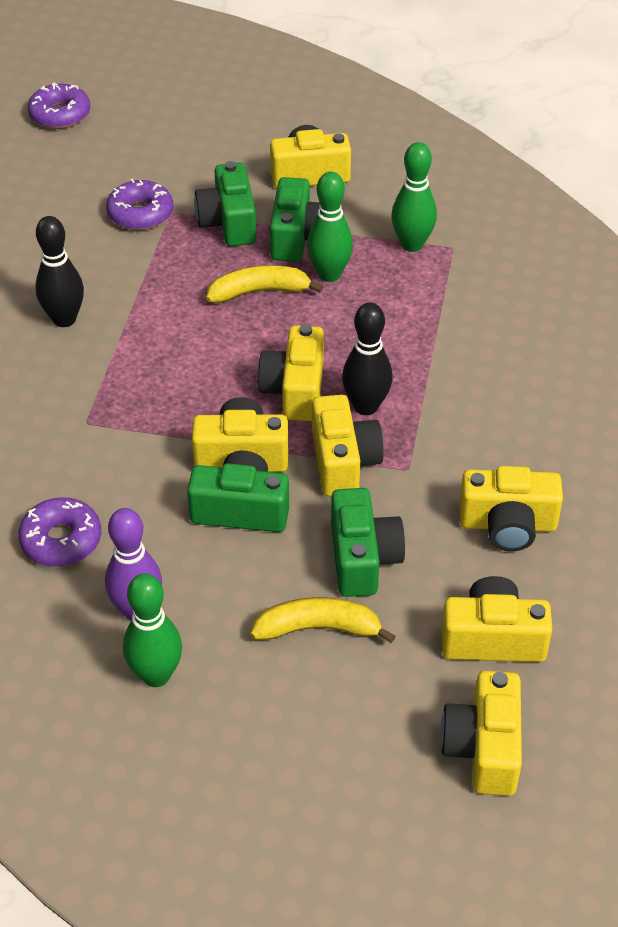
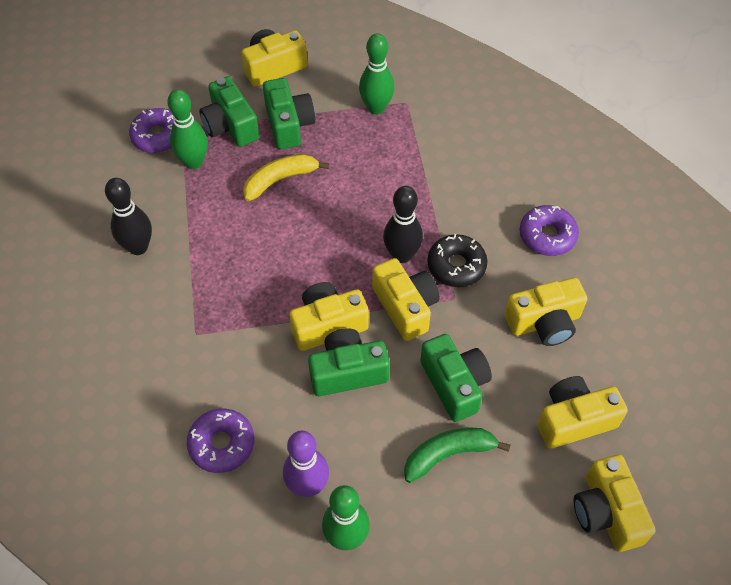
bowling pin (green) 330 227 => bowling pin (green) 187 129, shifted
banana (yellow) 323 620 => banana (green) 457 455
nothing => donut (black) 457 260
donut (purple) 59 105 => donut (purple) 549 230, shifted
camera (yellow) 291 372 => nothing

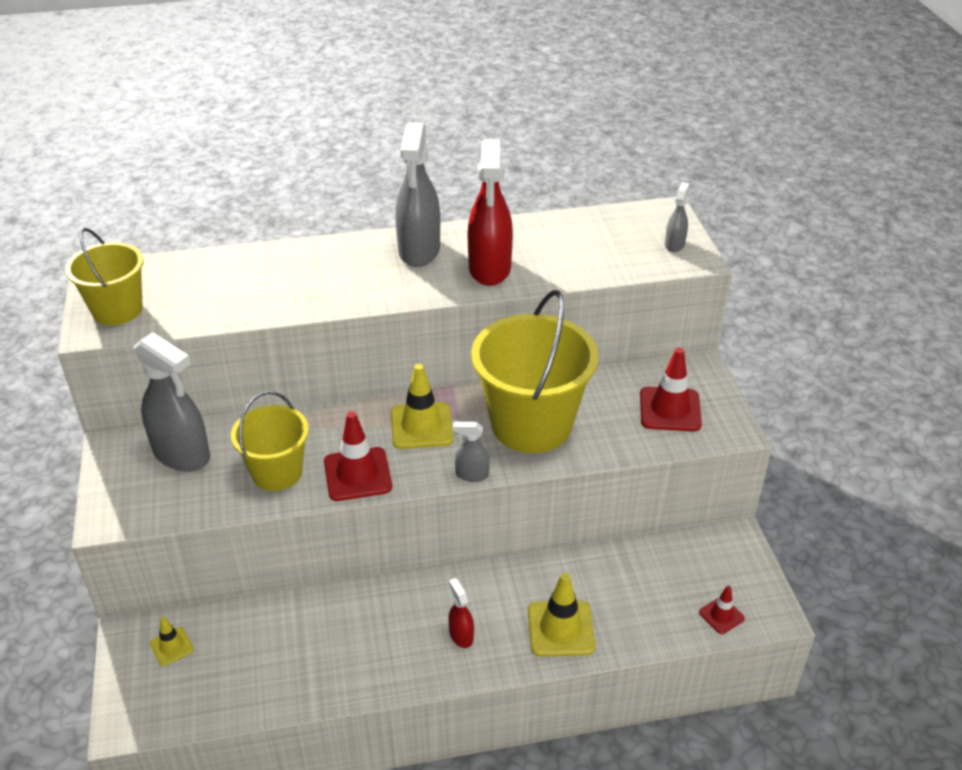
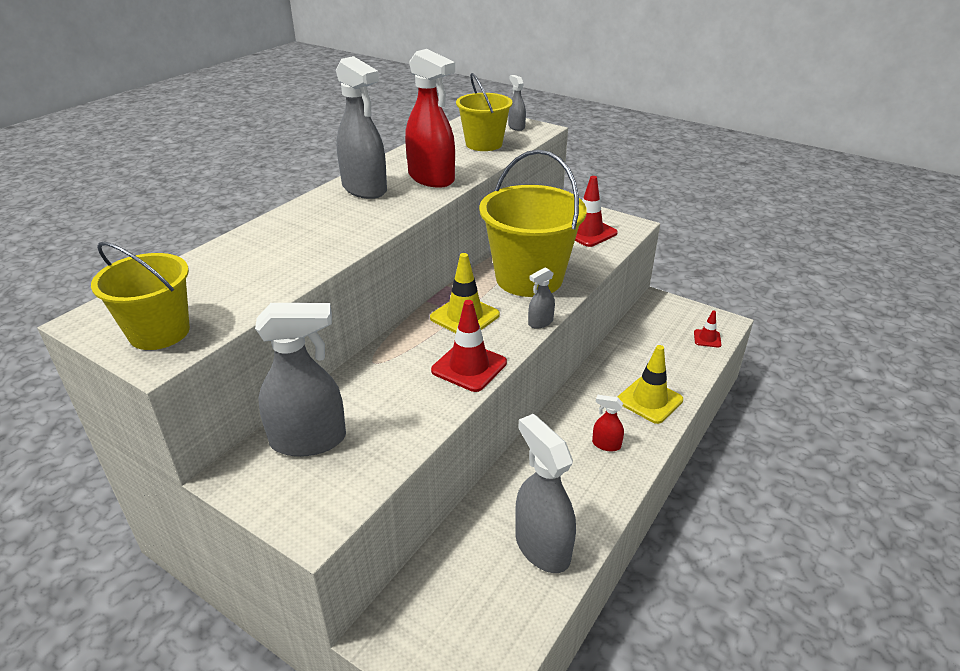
bucket (yellow) 270 441 => bucket (yellow) 484 112, shifted
nothing => spray bottle (grey) 545 493
traffic cone (yellow) 172 641 => nothing

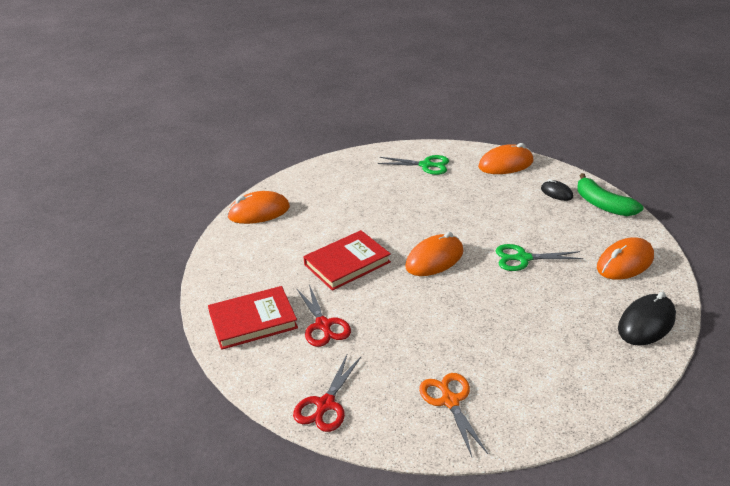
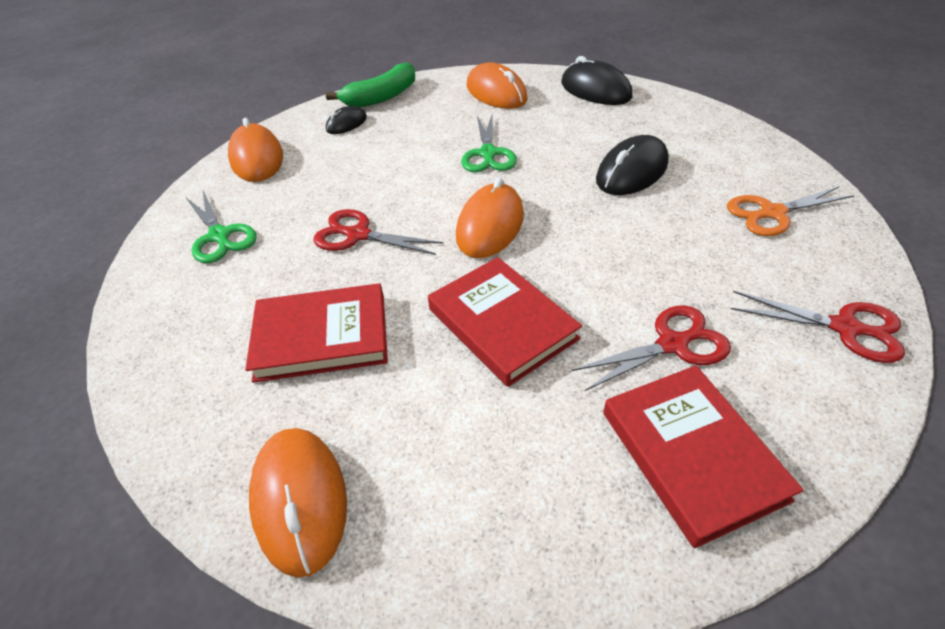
scissors (green) 413 165 => scissors (green) 221 227, 135 degrees clockwise
nothing => book (red) 316 333
nothing => scissors (red) 378 232
mouse (orange) 434 254 => mouse (orange) 490 217, 60 degrees clockwise
nothing => mouse (black) 632 165

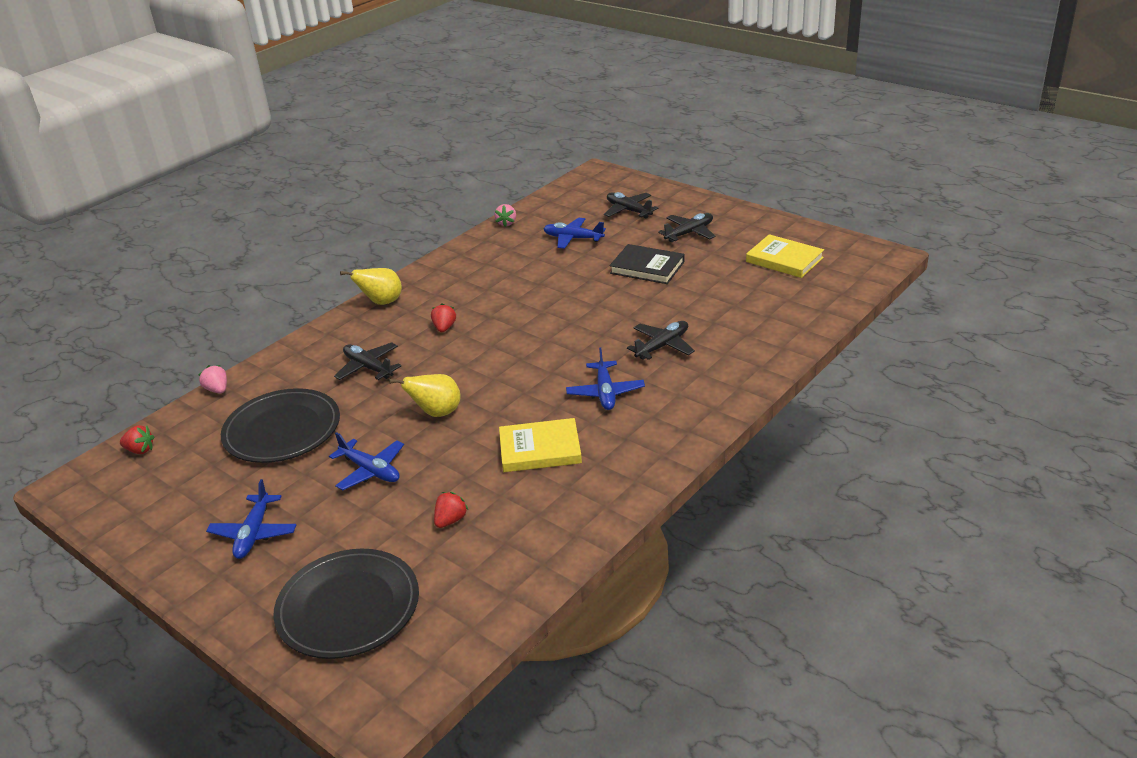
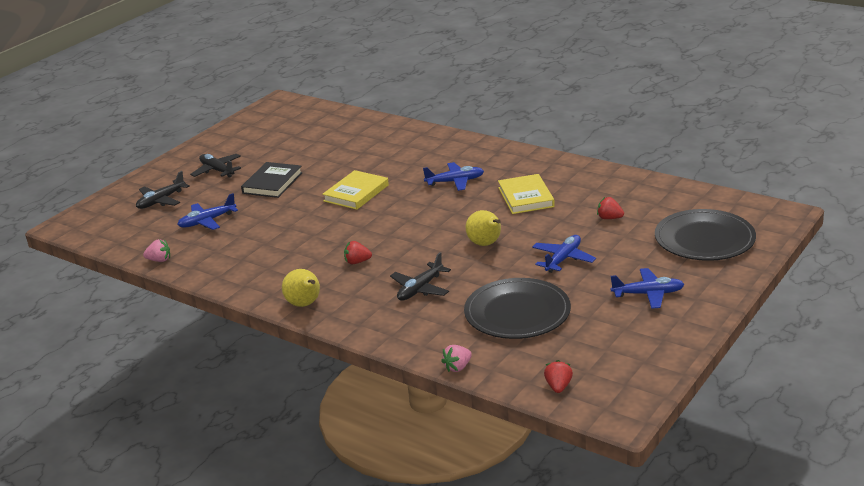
plane (blue) 574 233 => plane (blue) 207 211, 45 degrees clockwise
book (yellow) 785 256 => book (yellow) 355 190, shifted
plane (black) 661 340 => nothing

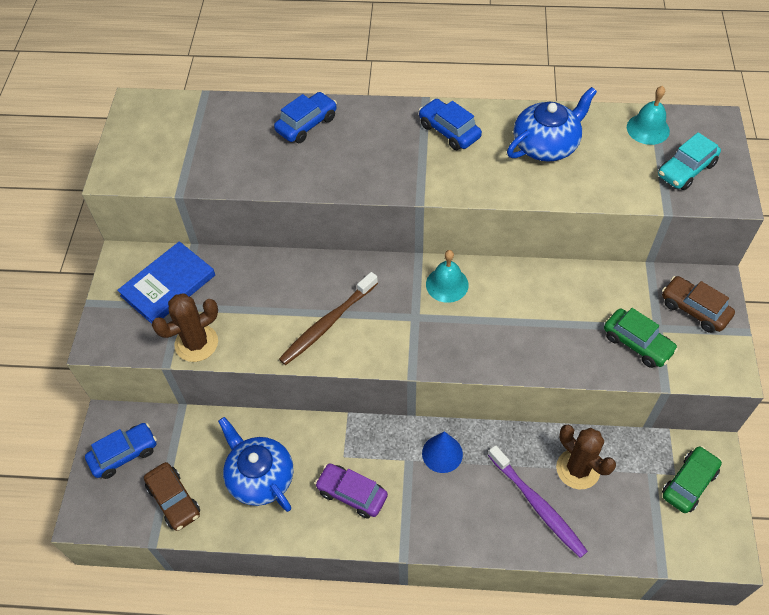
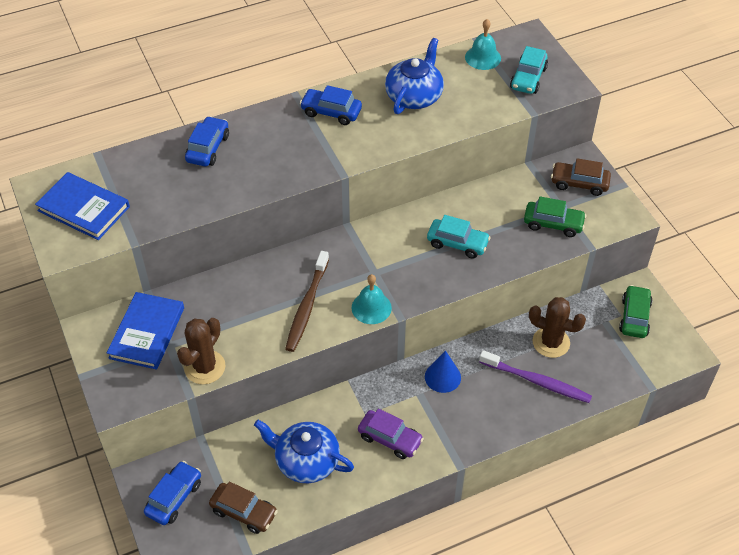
nothing => book (blue) 82 206
bell (turquoise) 447 276 => bell (turquoise) 372 299, shifted
car (purple) 351 491 => car (purple) 391 433, 150 degrees counterclockwise
nothing => car (turquoise) 459 237

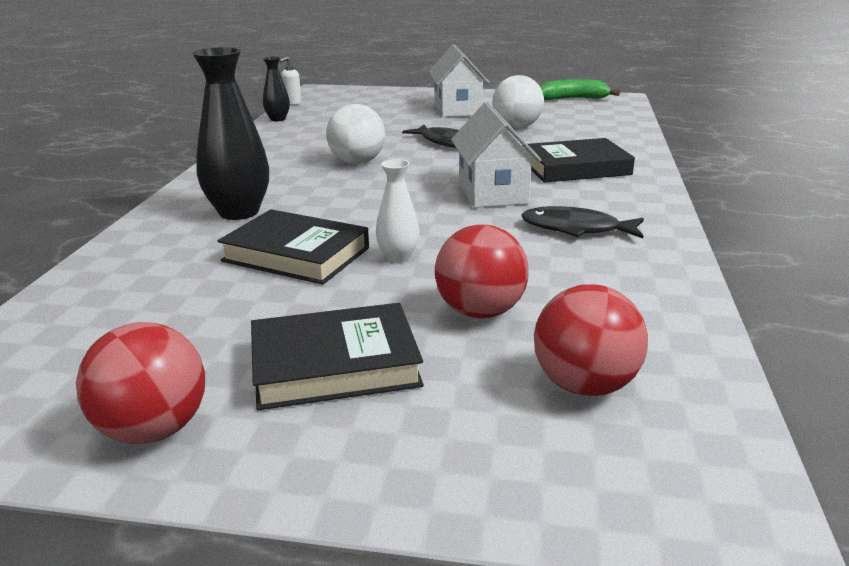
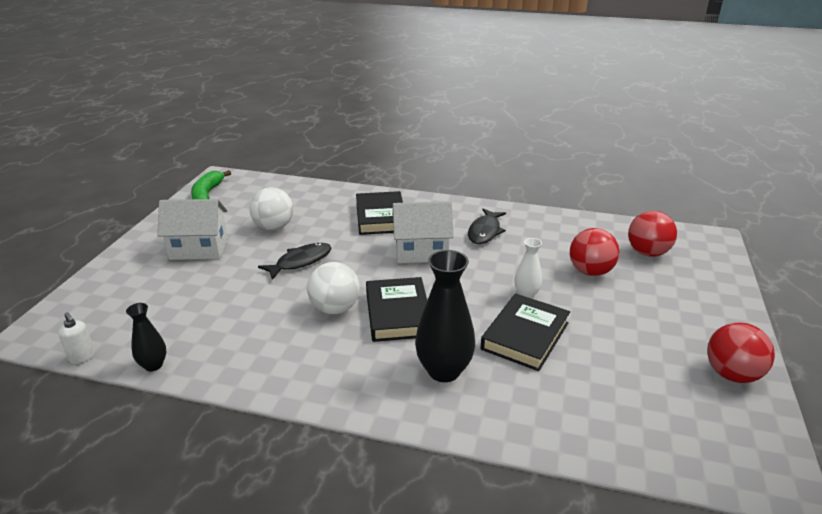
book (black) 337 356 => book (black) 396 309, shifted

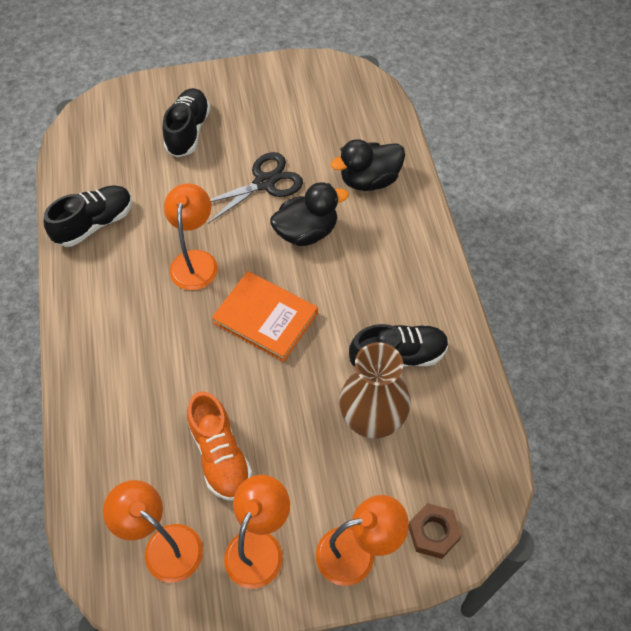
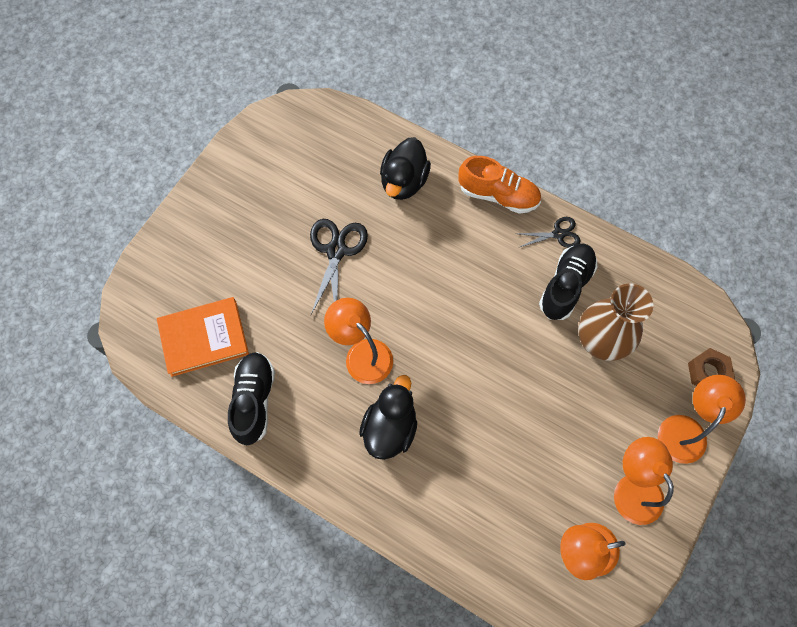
book (orange) 265 316 => book (orange) 203 337, shifted
duck (black) 309 214 => duck (black) 388 417, shifted
shoe (orange) 219 445 => shoe (orange) 500 185, shifted
nothing => scissors (black) 549 232
shoe (black) 187 122 => nothing

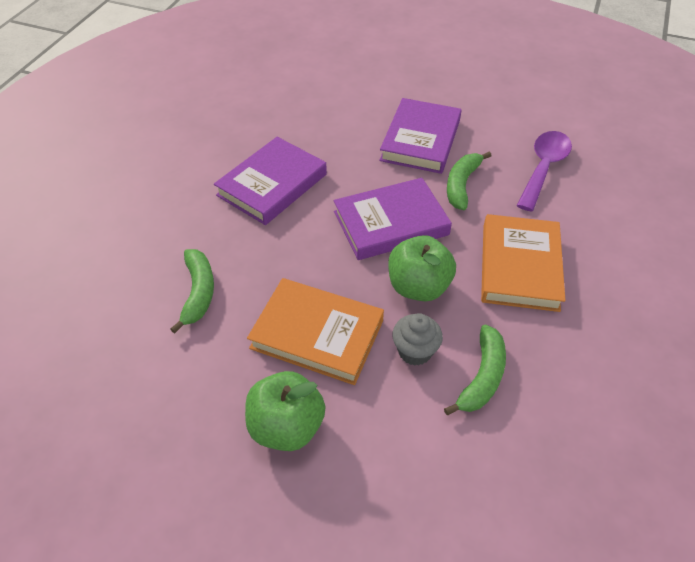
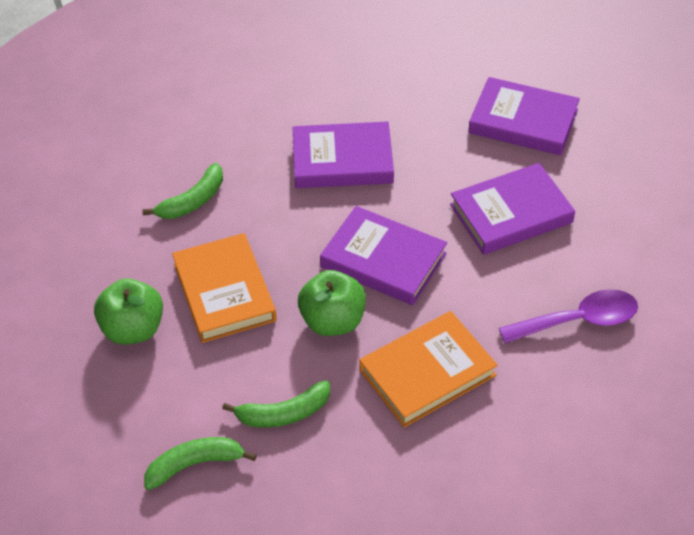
banana (green) 469 181 => banana (green) 200 463, shifted
nothing => book (purple) 524 116
cupcake (grey) 417 339 => nothing

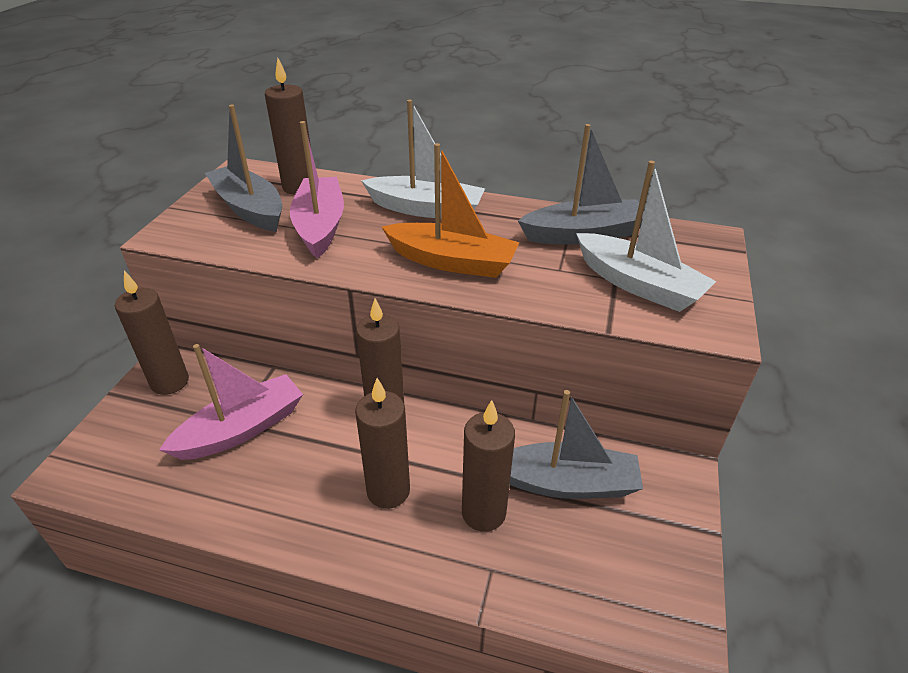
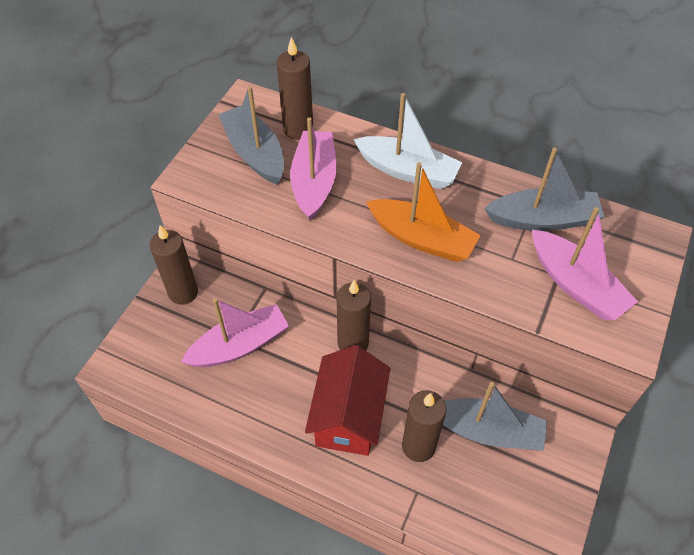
candle (brown) 382 443 => house (red) 347 400
boat (white) 646 236 => boat (pink) 585 263

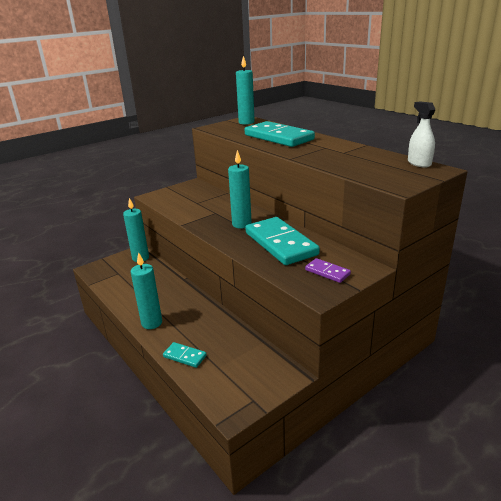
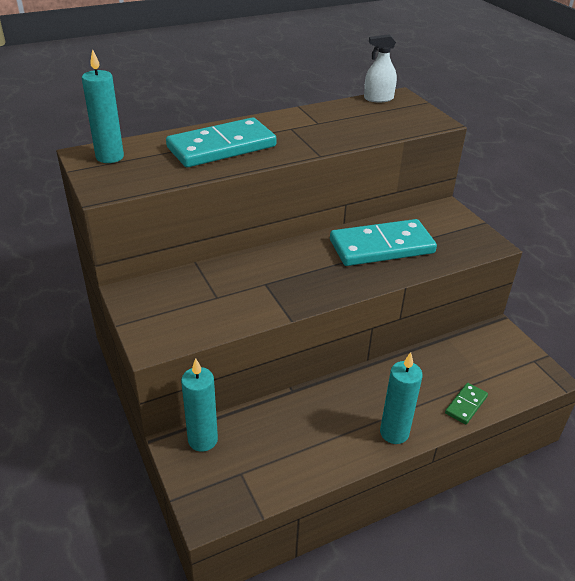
domino (turquoise) 185 355 => domino (green) 466 404
candle (turquoise) 240 189 => nothing
domino (purple) 328 270 => nothing

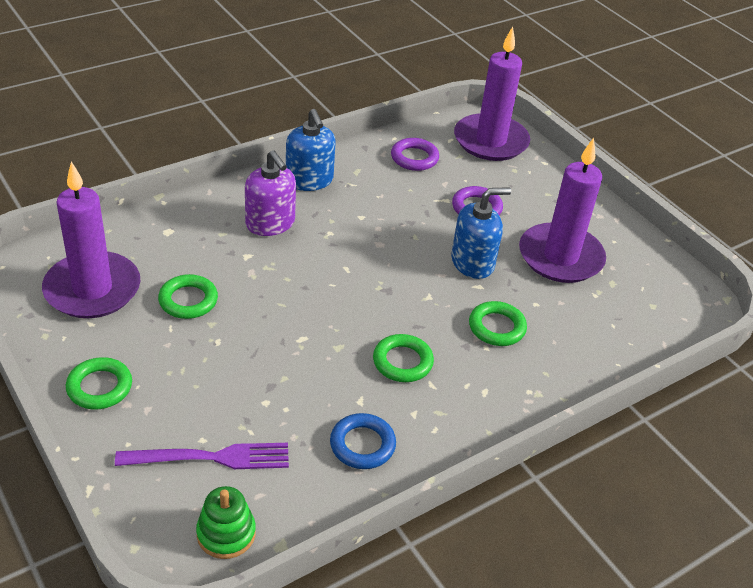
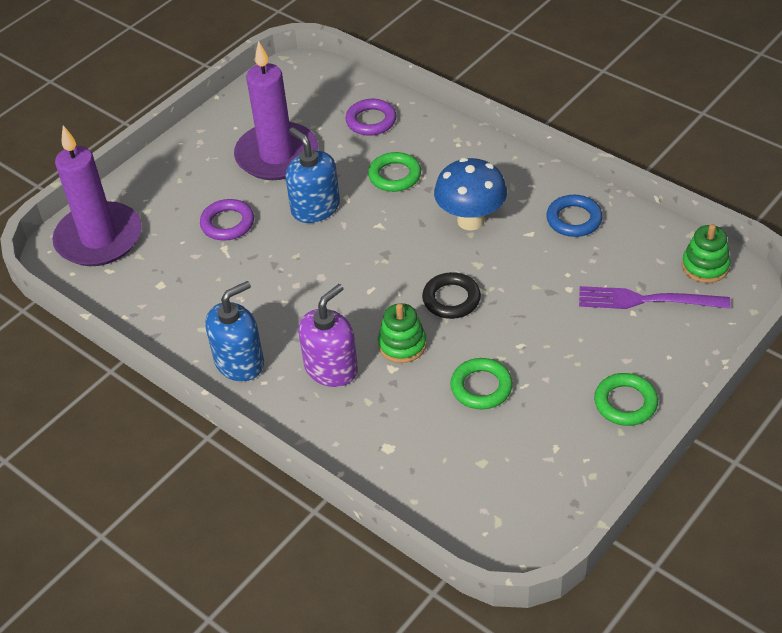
ring (purple) 415 154 => ring (purple) 370 117, shifted
nothing => stacking toy (green) 402 333
nothing => ring (black) 451 295
ring (green) 403 358 => mushroom (blue) 470 194
fork (purple) 202 456 => fork (purple) 654 297, 60 degrees counterclockwise
candle (purple) 91 239 => nothing

